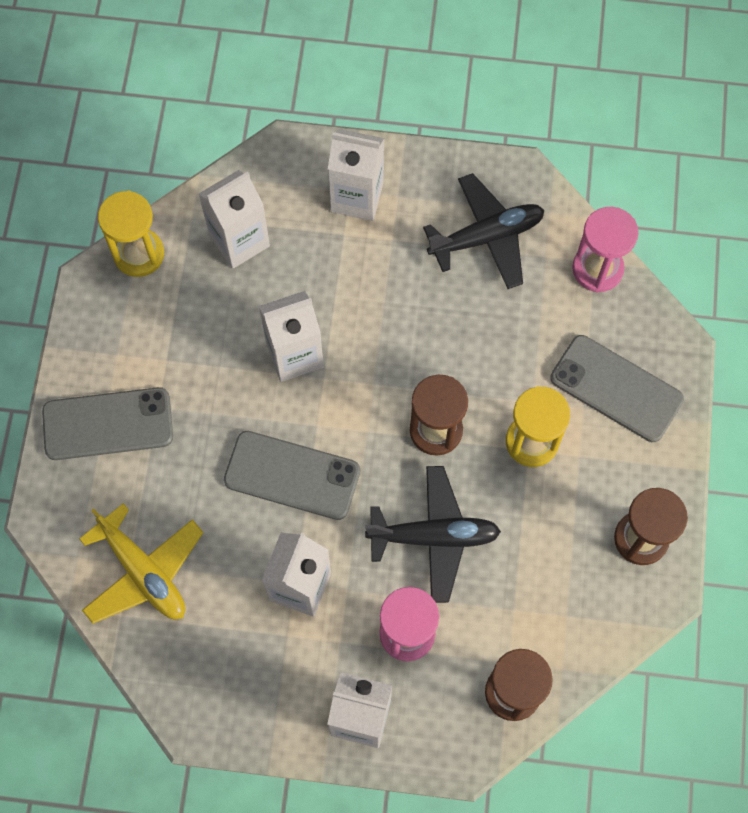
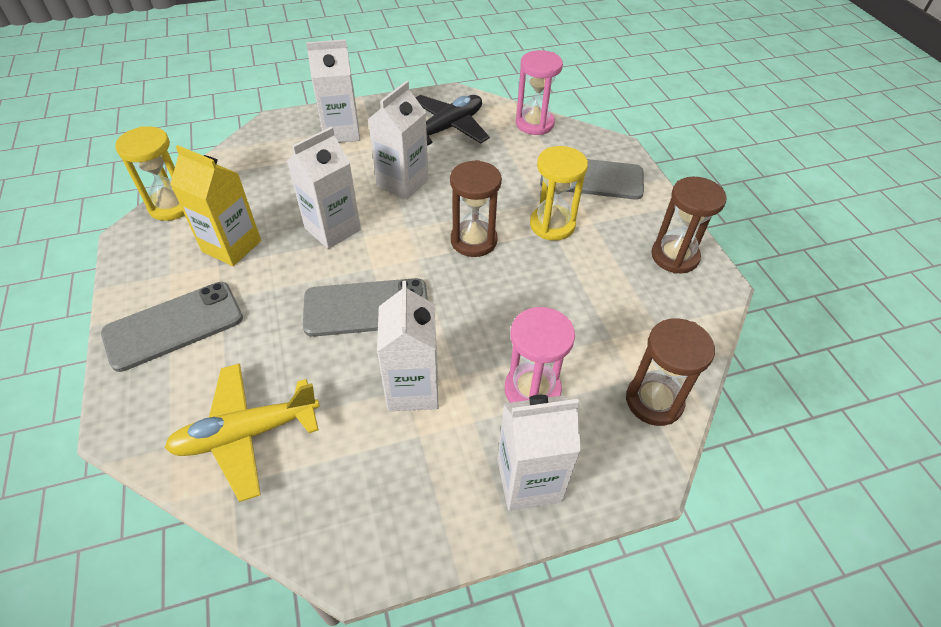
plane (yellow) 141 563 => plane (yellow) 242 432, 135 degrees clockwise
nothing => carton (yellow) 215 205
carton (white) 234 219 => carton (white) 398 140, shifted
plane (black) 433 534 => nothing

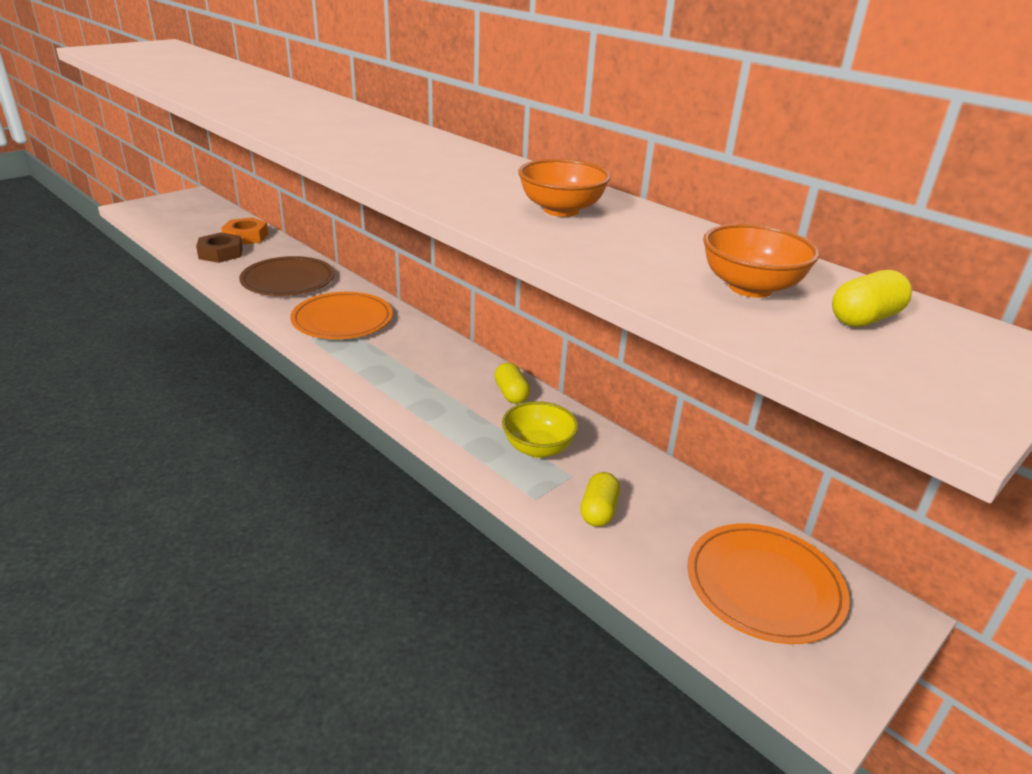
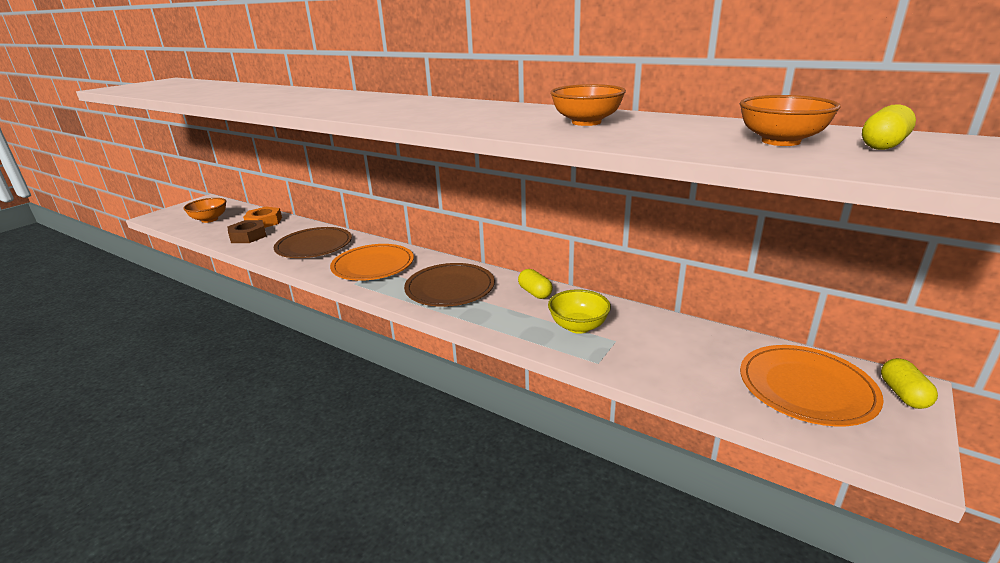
nothing => bowl (orange) 204 210
nothing => plate (brown) 449 285
capsule (yellow) 600 499 => capsule (yellow) 909 383, shifted

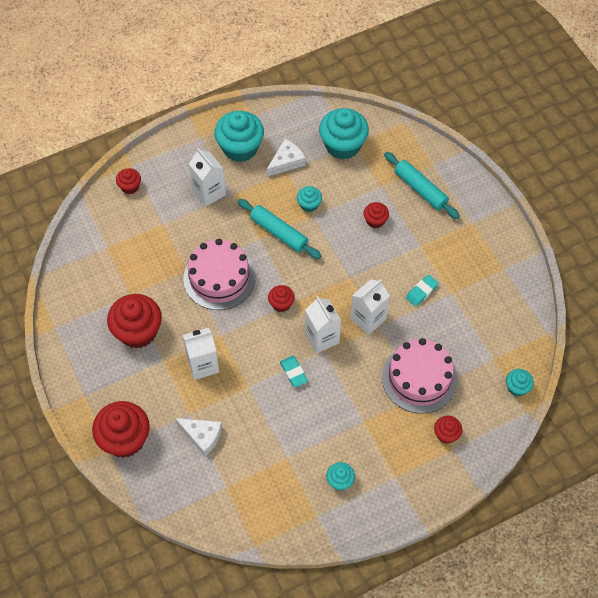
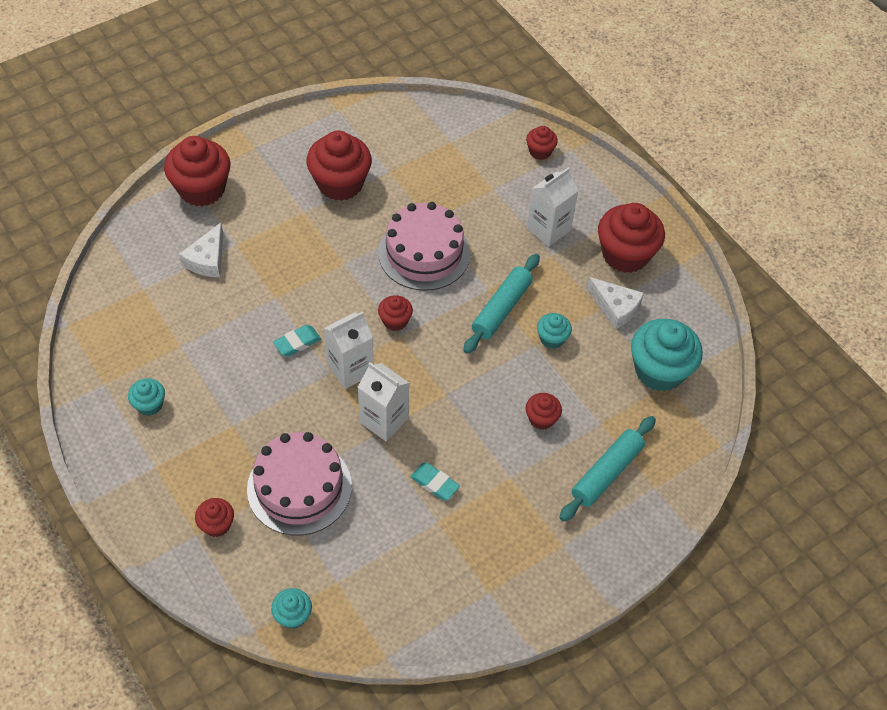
cupcake (turquoise) 239 136 => cupcake (red) 631 238
carton (white) 200 354 => nothing

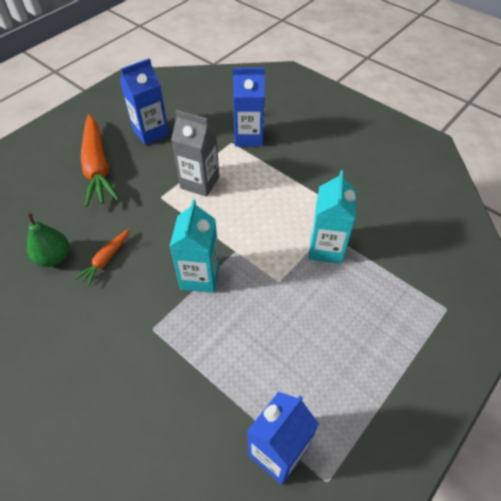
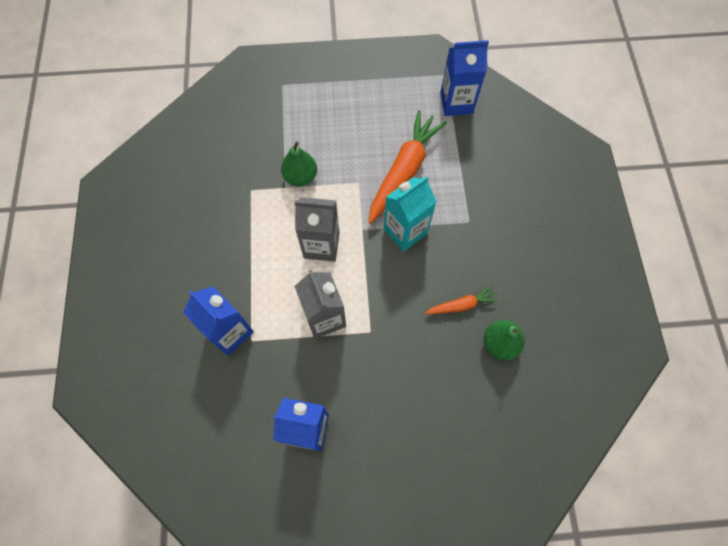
carton (turquoise) 332 217 => pear (green) 299 163
nothing => carton (grey) 317 229
carrot (orange) 100 160 => carrot (orange) 407 167, shifted

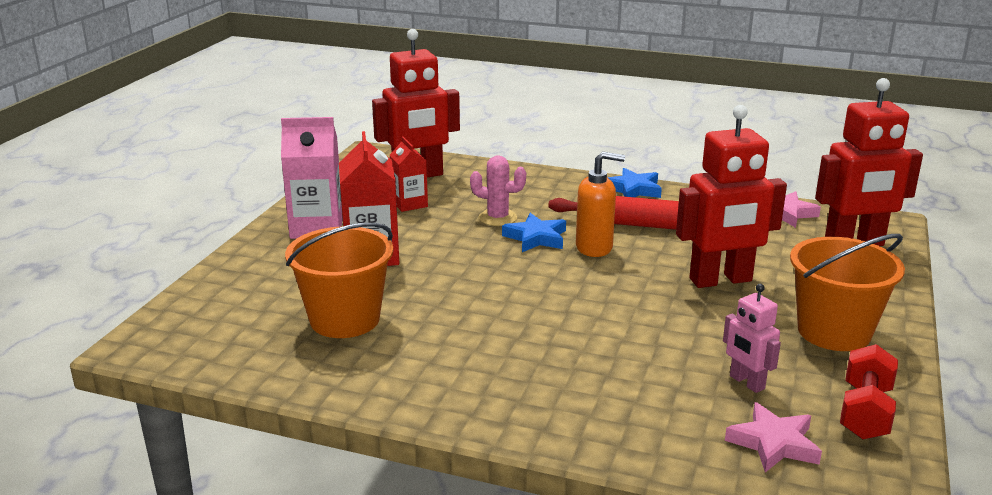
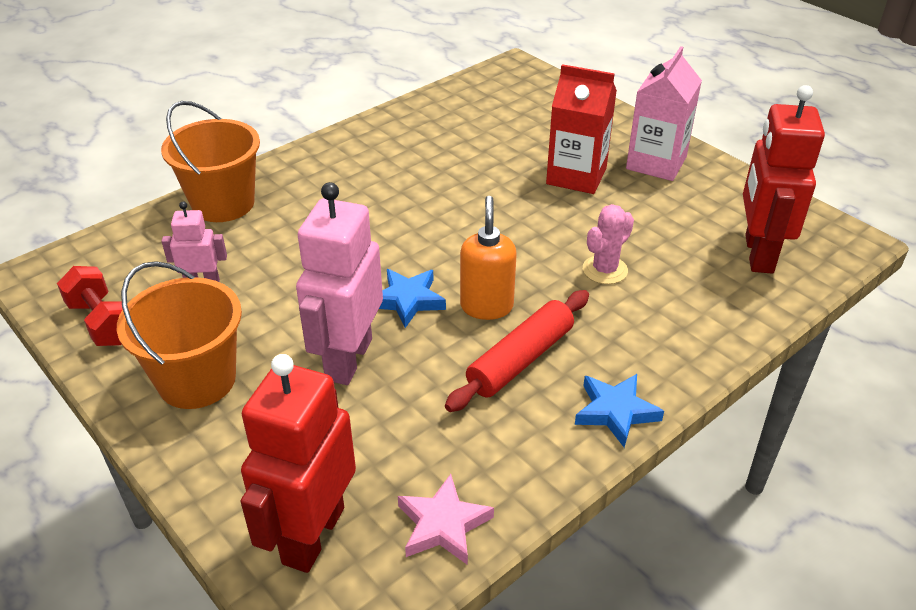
bucket (orange) 339 280 => bucket (orange) 210 161, shifted
robot (red) 731 196 => robot (pink) 339 283
star (blue) 534 232 => star (blue) 412 298, shifted
soap dispenser (orange) 600 204 => soap dispenser (orange) 488 258, 150 degrees clockwise
carton (red) 409 174 => nothing
star (pink) 773 437 => nothing

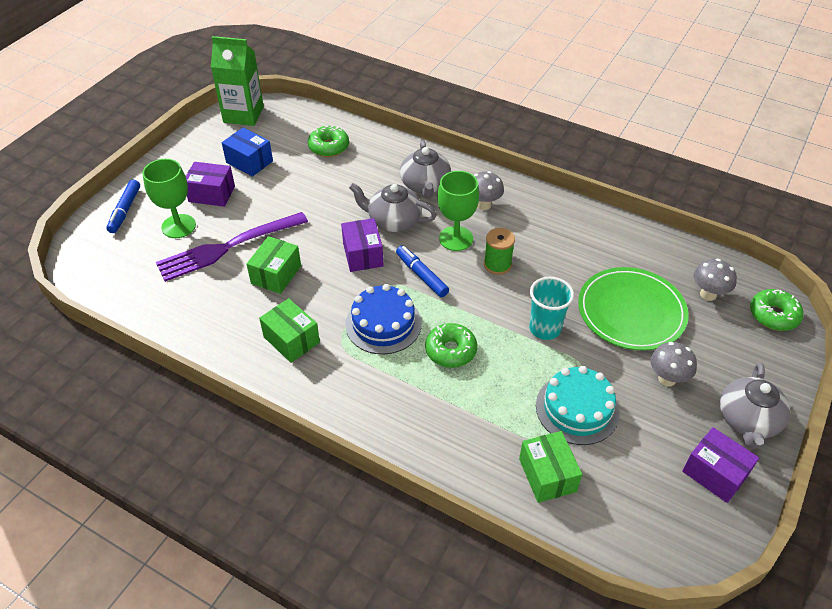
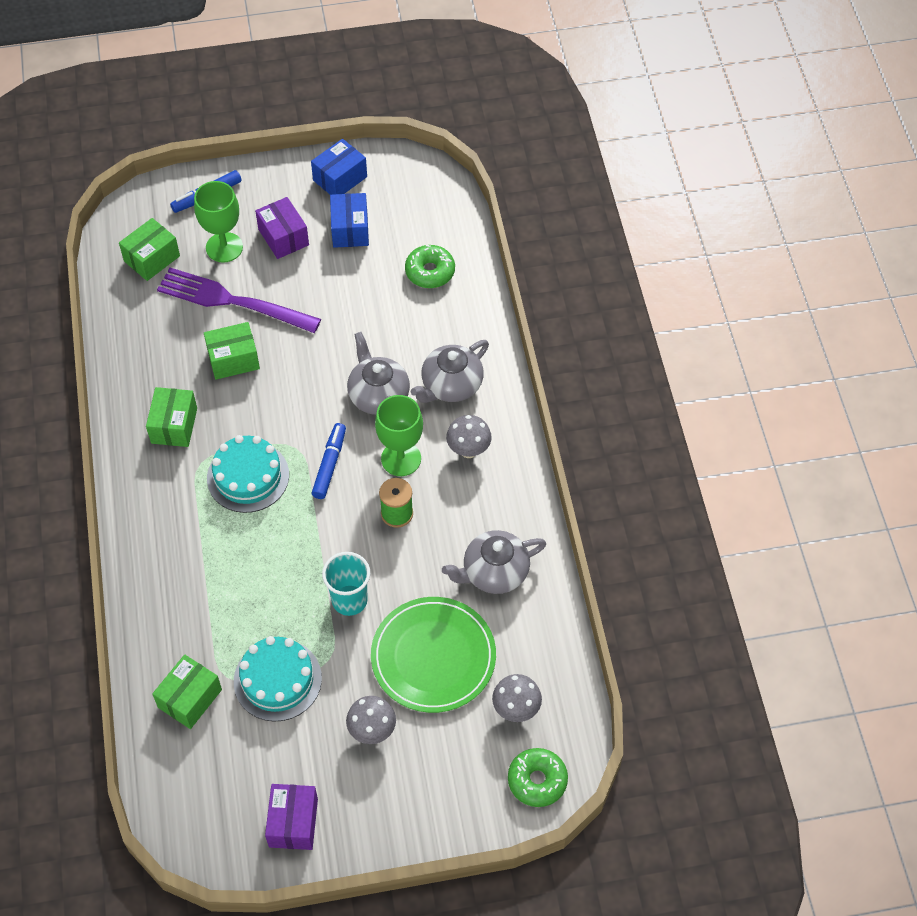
nothing => box (green) 149 249
cake (blue) 383 319 => cake (turquoise) 248 474
nothing => box (blue) 339 167
teapot (grey) 755 406 => teapot (grey) 494 562, shifted
carton (green) 237 81 => nothing
box (purple) 362 245 => nothing
donut (green) 451 345 => nothing

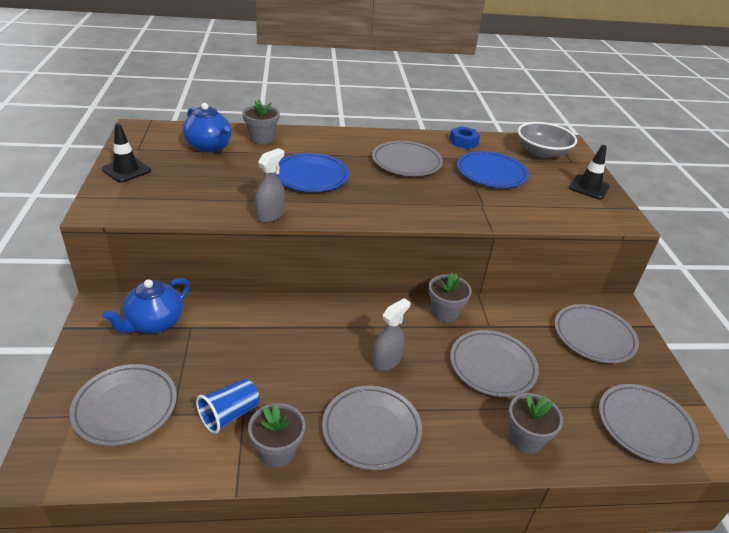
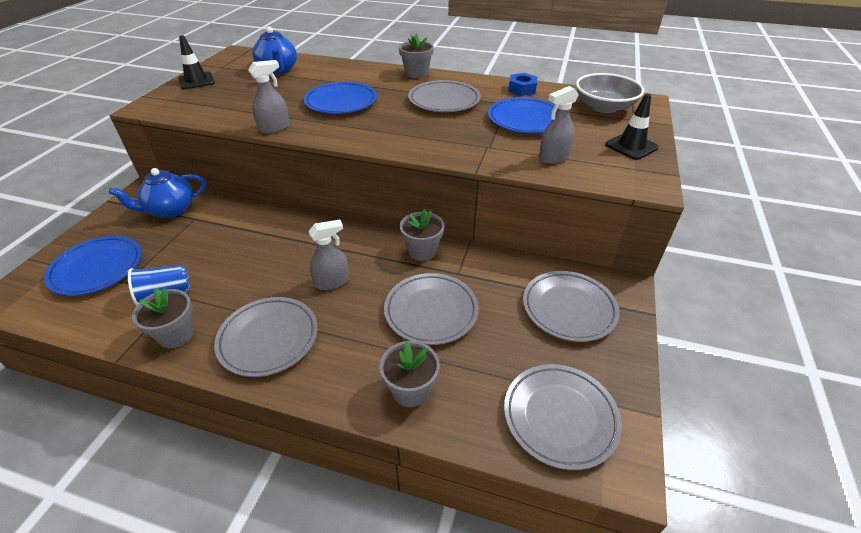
plate (grey) 123 405 => plate (blue) 93 266
flower pot (grey) 261 121 => flower pot (grey) 416 56, shifted
nothing => spray bottle (grey) 559 125

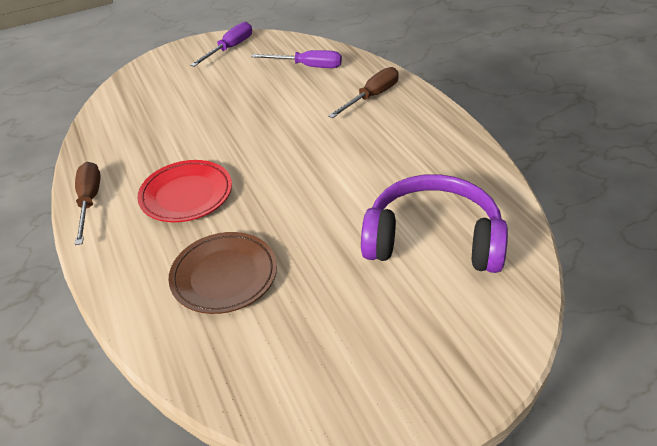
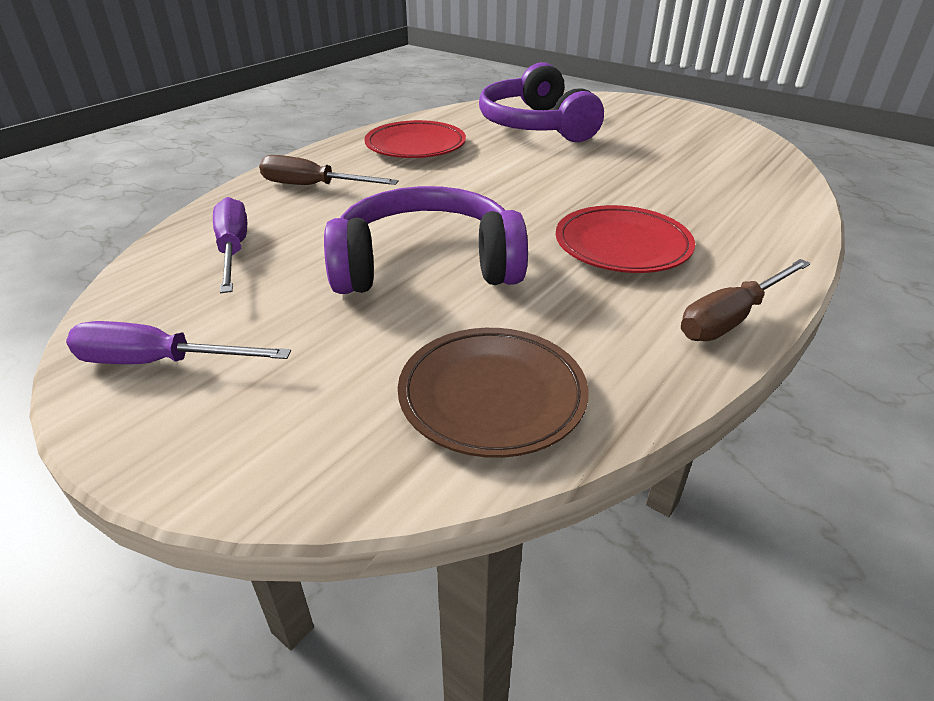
nothing => headphones (purple) 426 240
nothing => plate (red) 415 139
plate (brown) 222 273 => plate (brown) 493 393, shifted

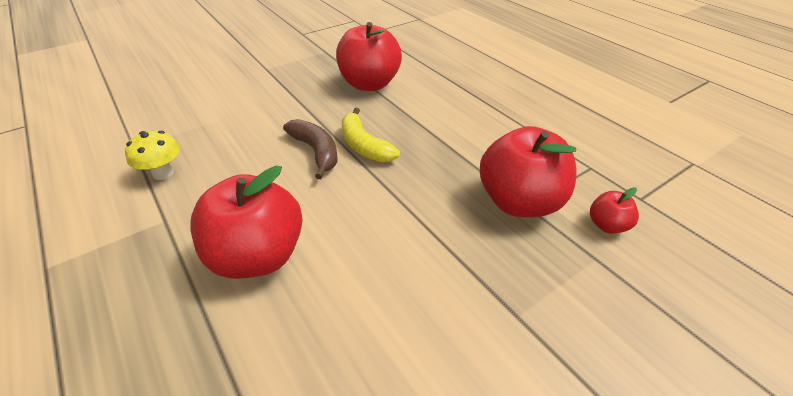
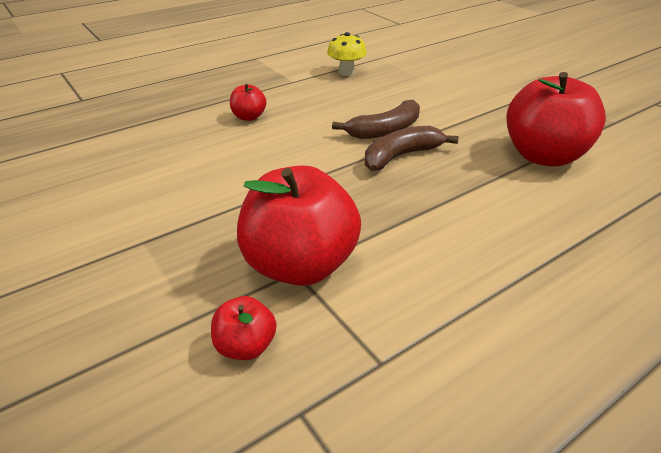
apple (red) 246 222 => apple (red) 248 102, x0.46
banana (yellow) 371 135 => banana (brown) 412 148

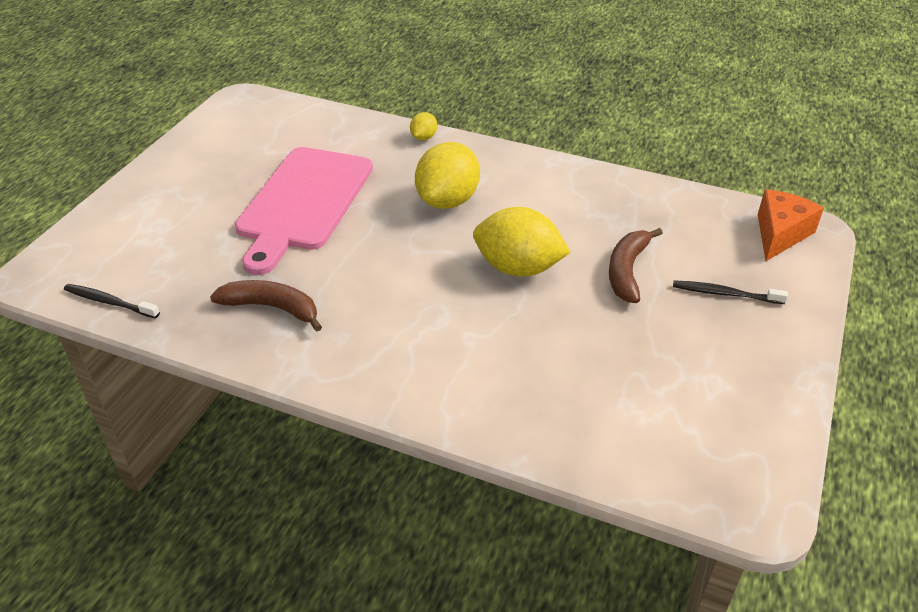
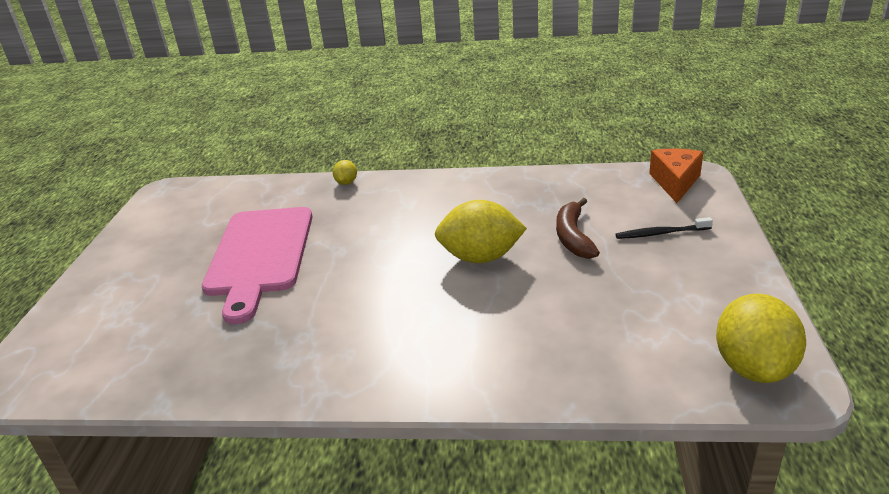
lemon (yellow) 447 175 => lemon (yellow) 761 338, shifted
toothbrush (black) 112 301 => nothing
banana (brown) 266 306 => nothing

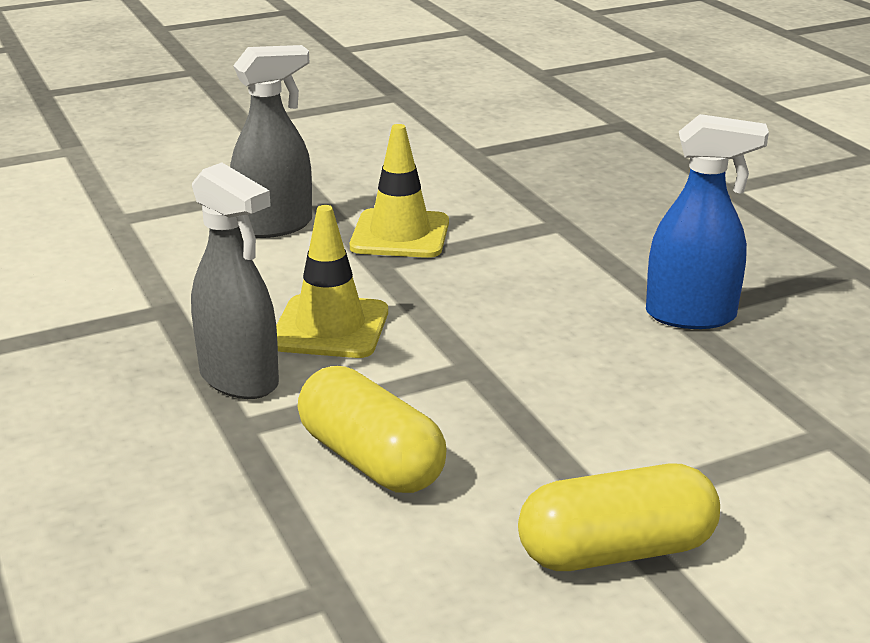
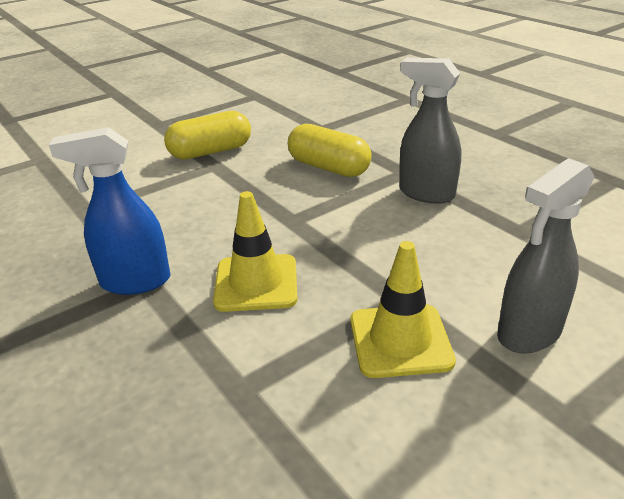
traffic cone (yellow) 332 281 => traffic cone (yellow) 255 251, shifted

